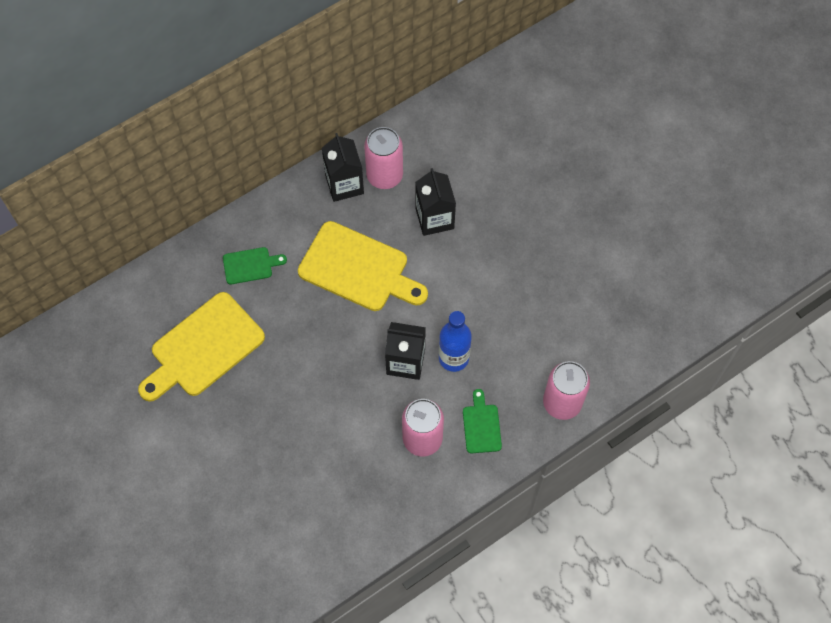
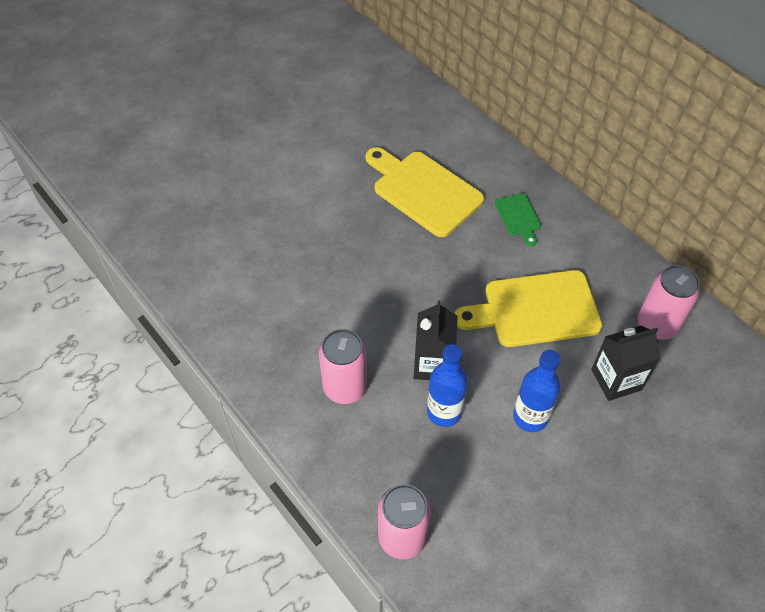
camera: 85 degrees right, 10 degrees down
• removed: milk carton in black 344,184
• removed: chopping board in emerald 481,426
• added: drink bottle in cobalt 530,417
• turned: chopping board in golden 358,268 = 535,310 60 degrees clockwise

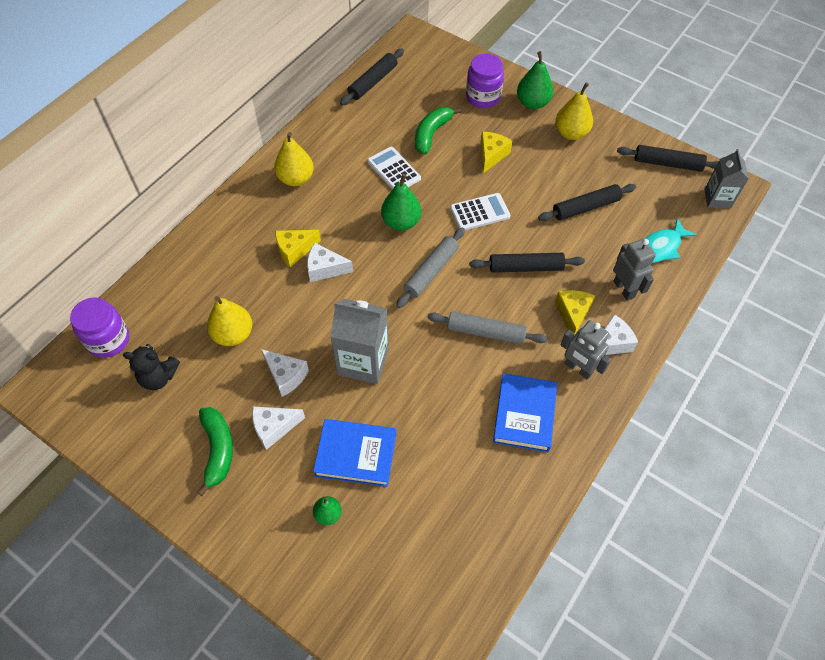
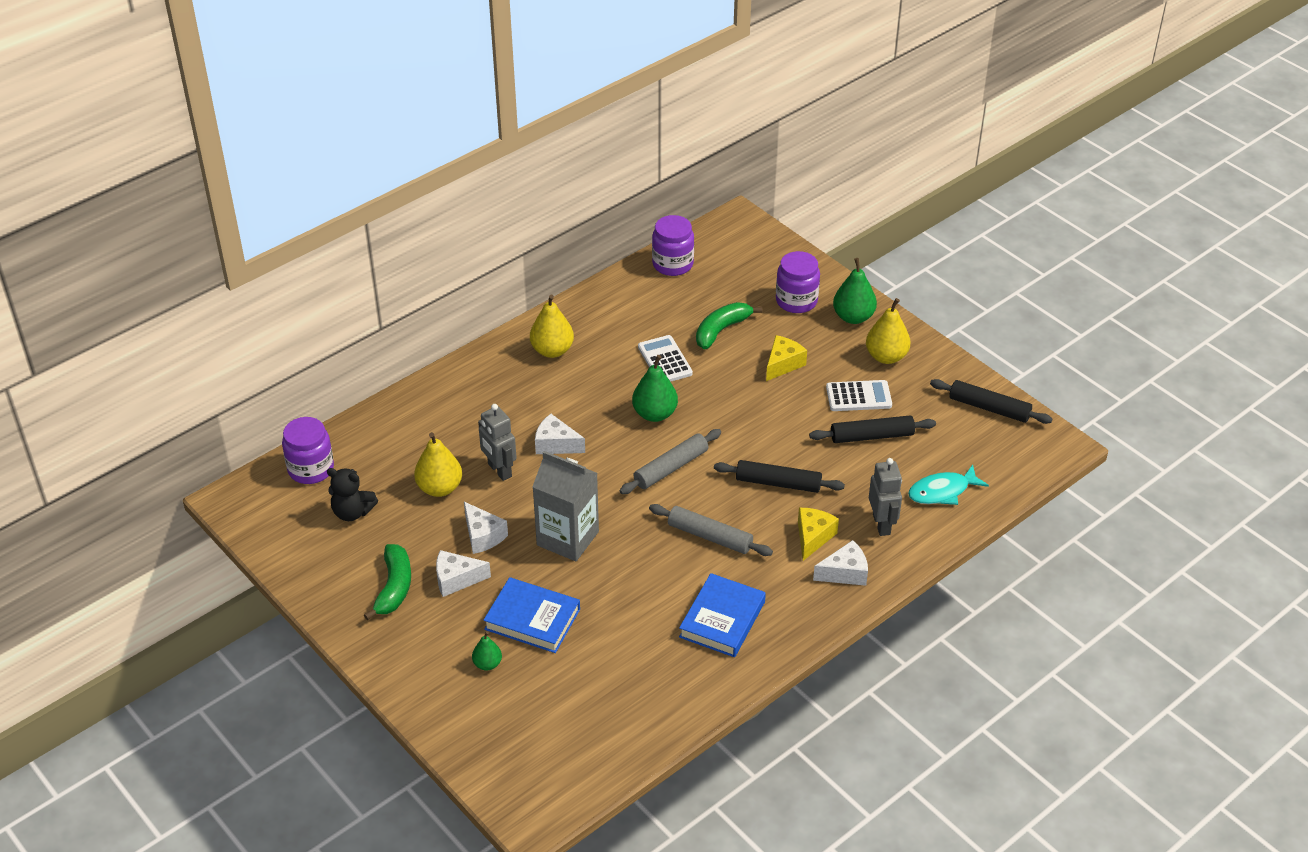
camera: 15 degrees right, 15 degrees down
• removed: cheese in golden 295,250
• removed: milk carton in gray 717,199
• moved: adding machine in pure white 479,212 to 858,396
• moved: robot in gray 578,368 to 499,470
• replaced: pastry roller in black 373,82 to jam jar in purple 672,264

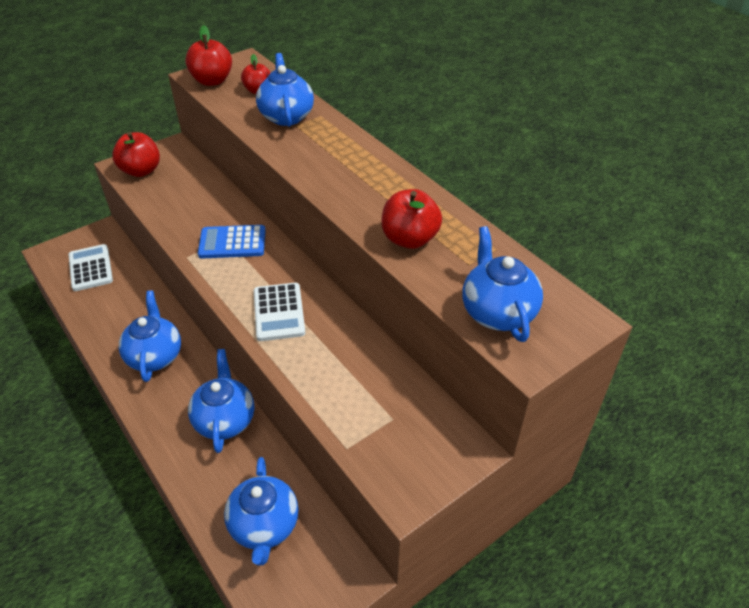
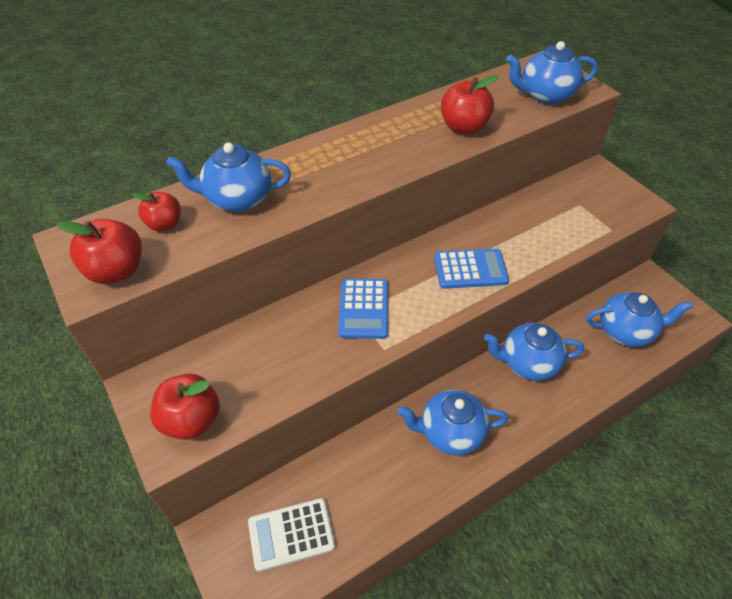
camera: 85 degrees left, 5 degrees up
• recoloured: adding machine in pure white 279,312 to adding machine in cobalt 470,269

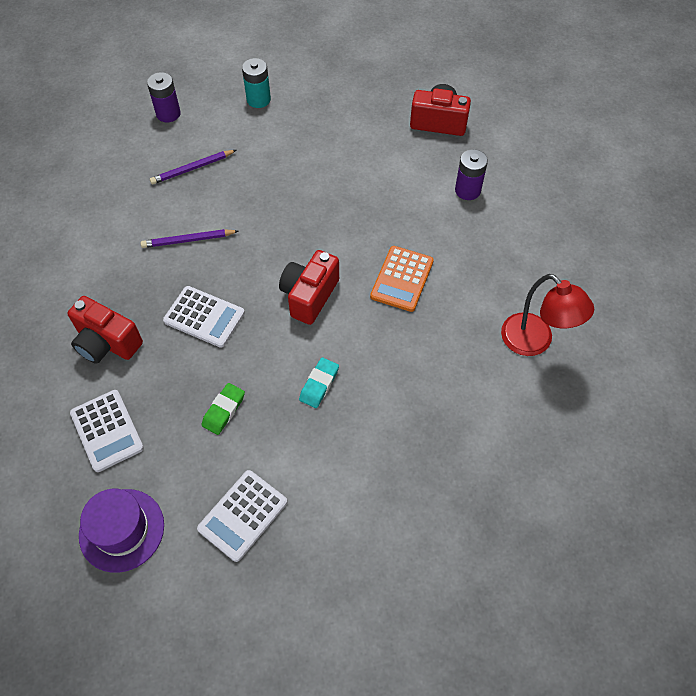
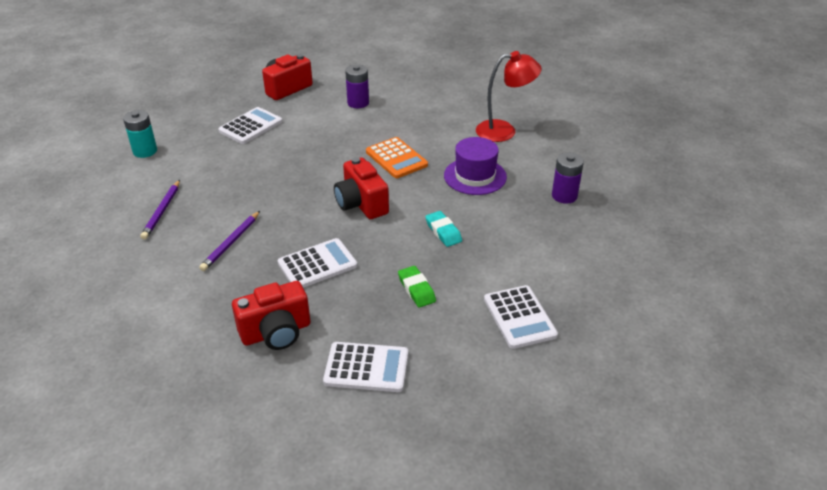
camera: 55 degrees left, 20 degrees down
• added: adding machine in pure white 250,126
• moved: hat in purple 121,530 to 475,176
• moved: battery in purple 168,114 to 564,196

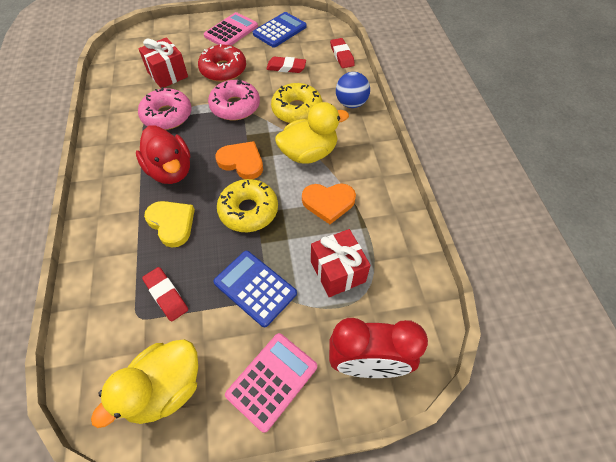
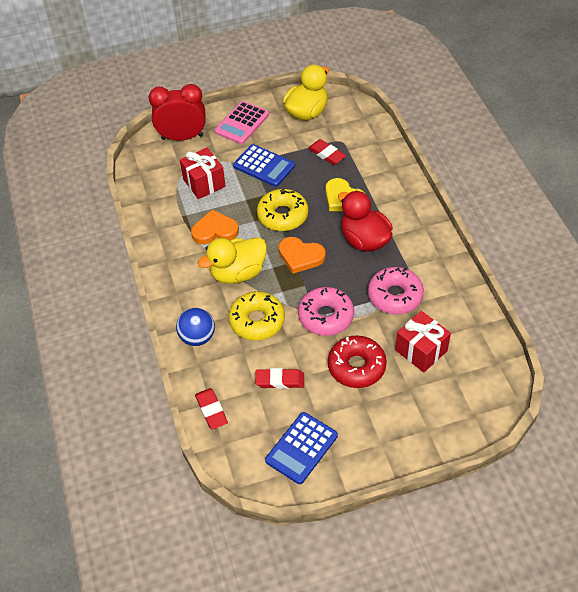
camera: 175 degrees right, 5 degrees down
• removed: adding machine in rose-pink 231,31

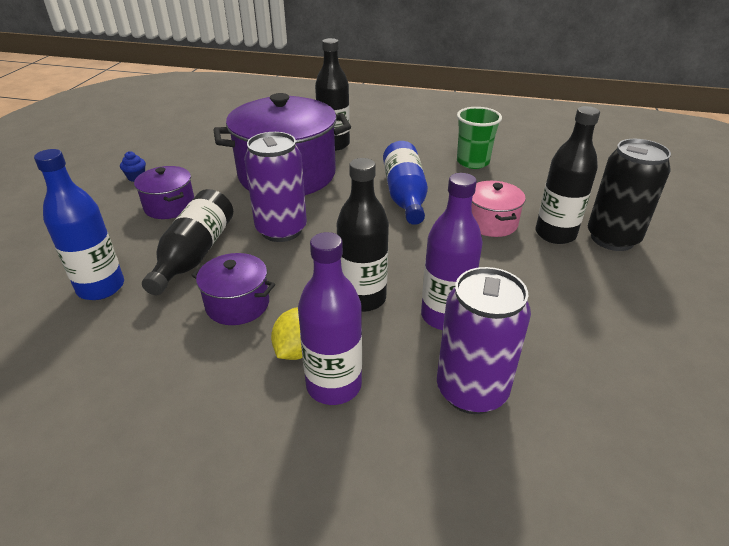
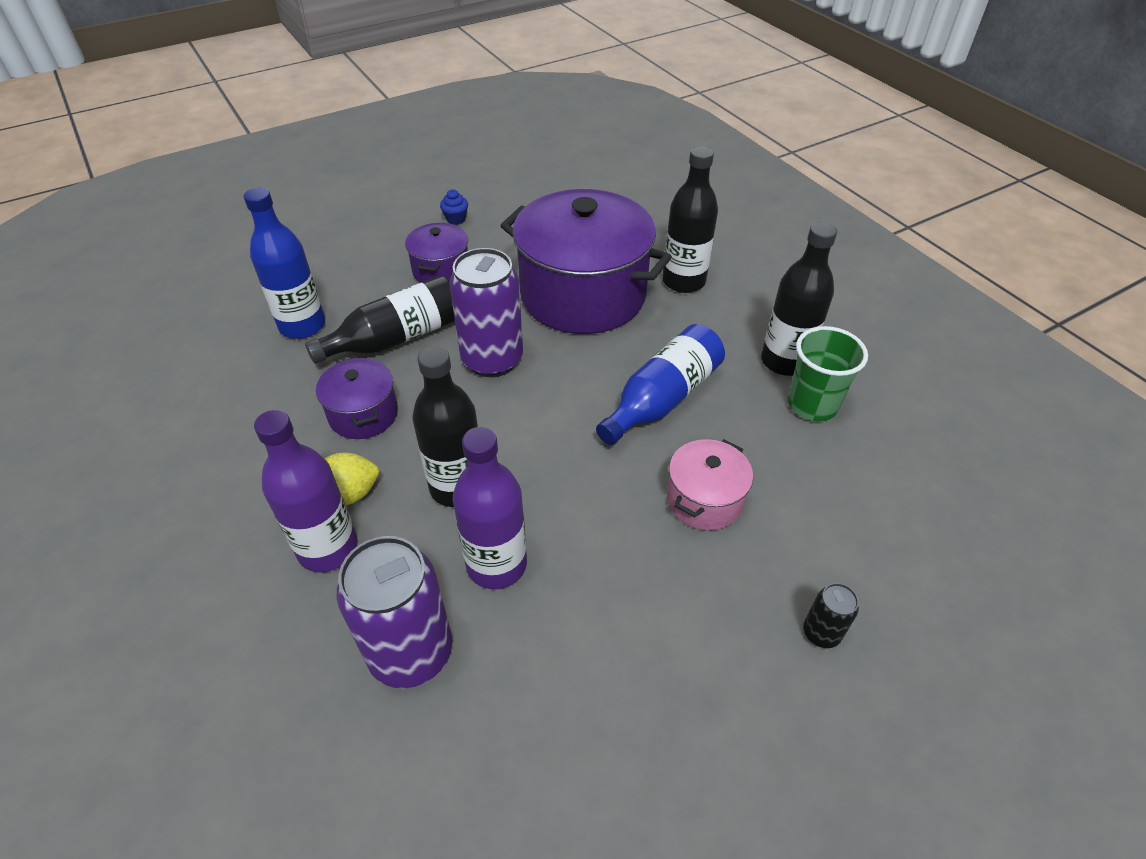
camera: 45 degrees right, 10 degrees up
• moved: drink bottle in black 555,234 to 784,361
• resized: soda can in black 612,238 = 821,633 x0.46

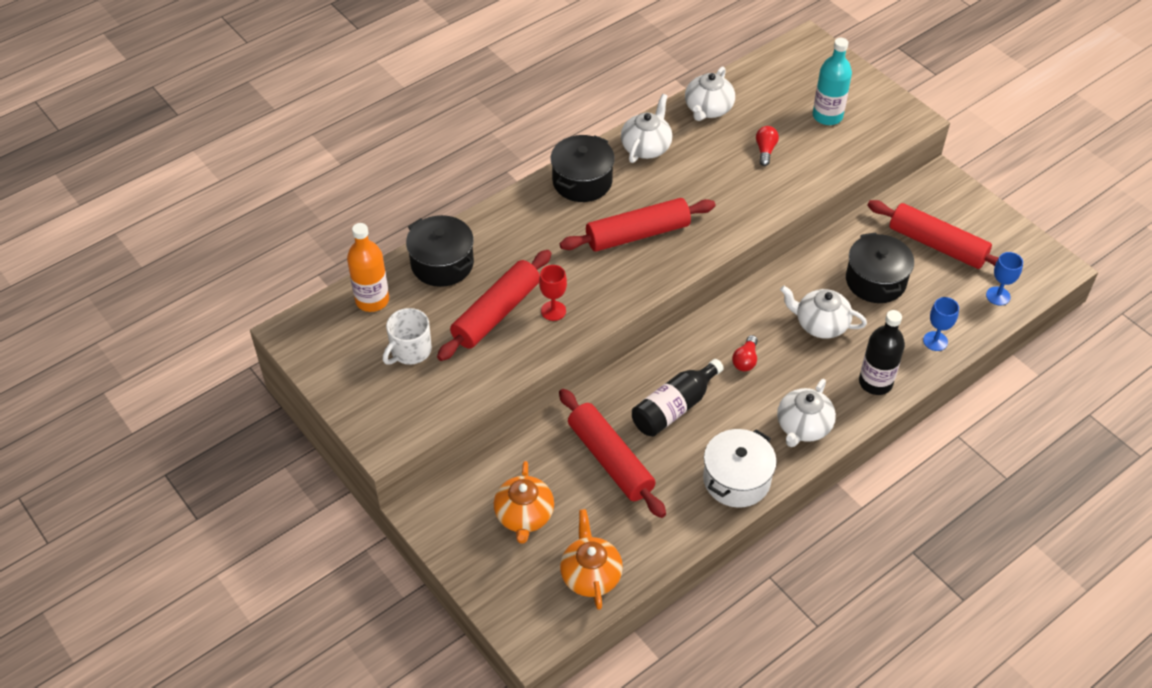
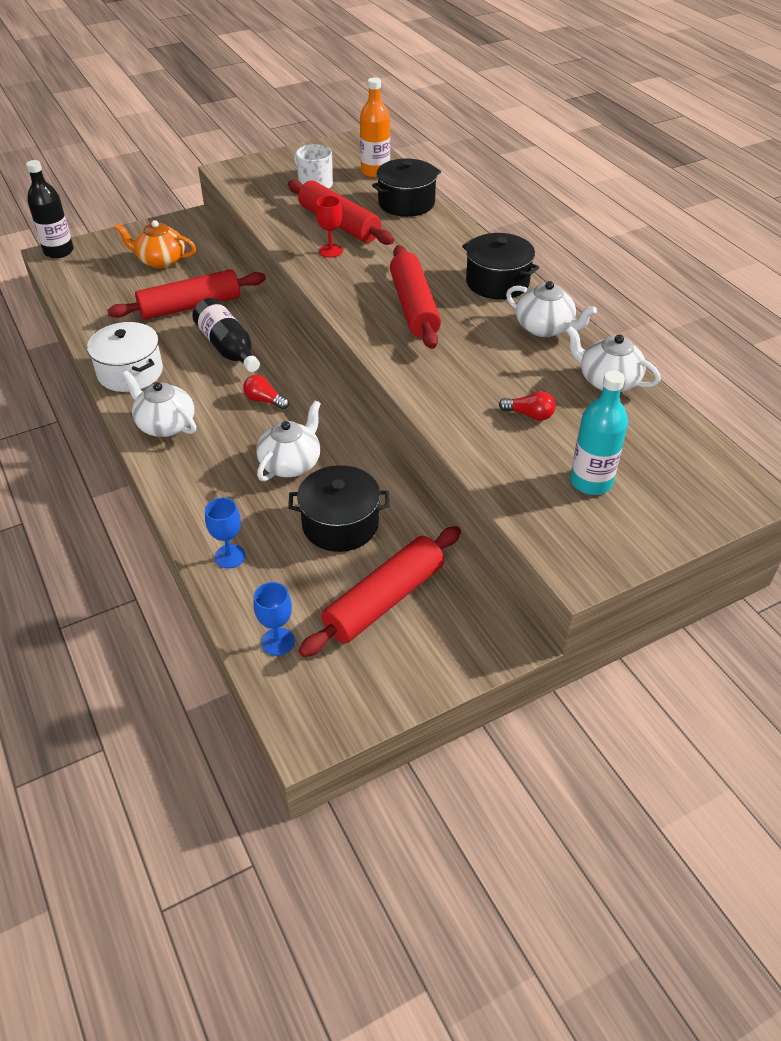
camera: 100 degrees right, 5 degrees down
• removed: china teapot in orange-coloured 590,575
• moved: drink bottle in black 875,382 to 59,251

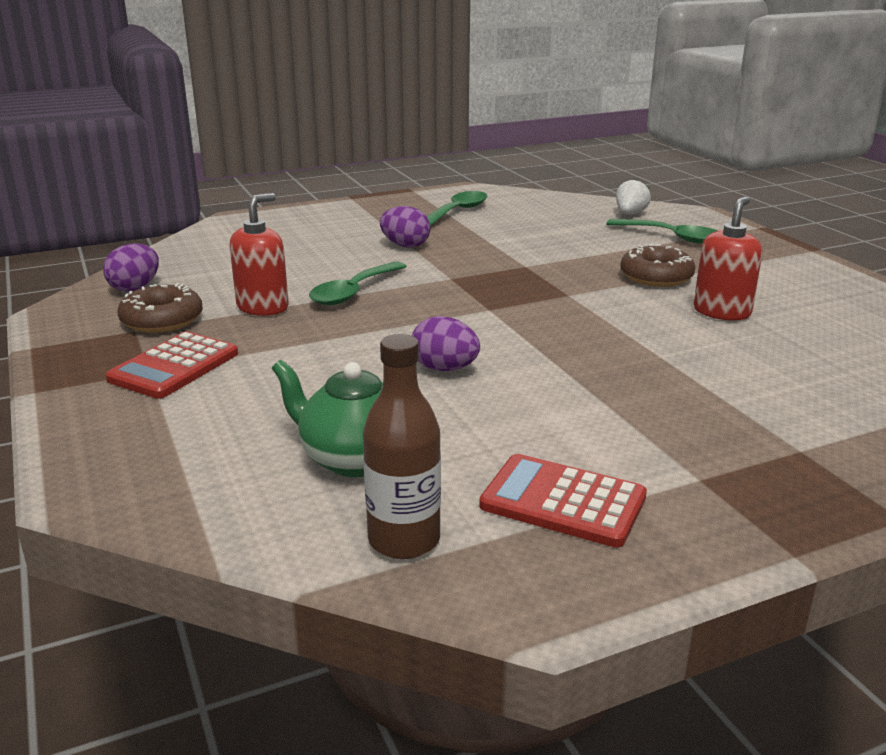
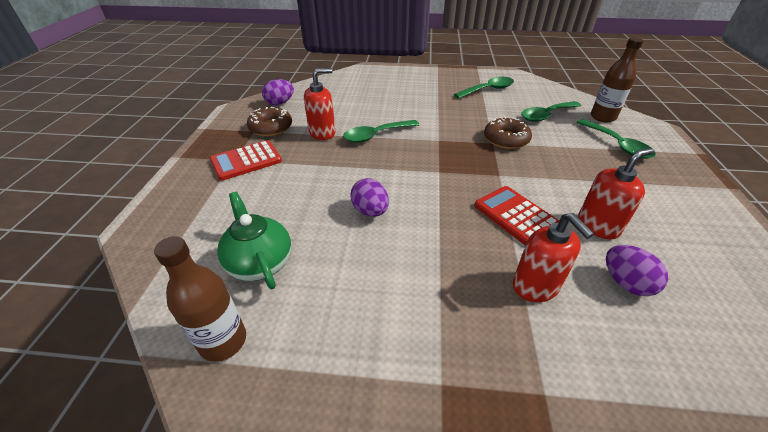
camera: 30 degrees right, 15 degrees up
• added: soap dispenser in scarlet 535,286
• added: tablespoon in emerald 546,115
• moved: egg shape in purple 405,245 to 626,283
• moved: adding machine in scarlet 563,502 to 516,216
• moved: glazed donut in dark brown 656,277 to 506,139
• replaced: strawberry in pure white 630,214 to drink bottle in dark brown 603,117

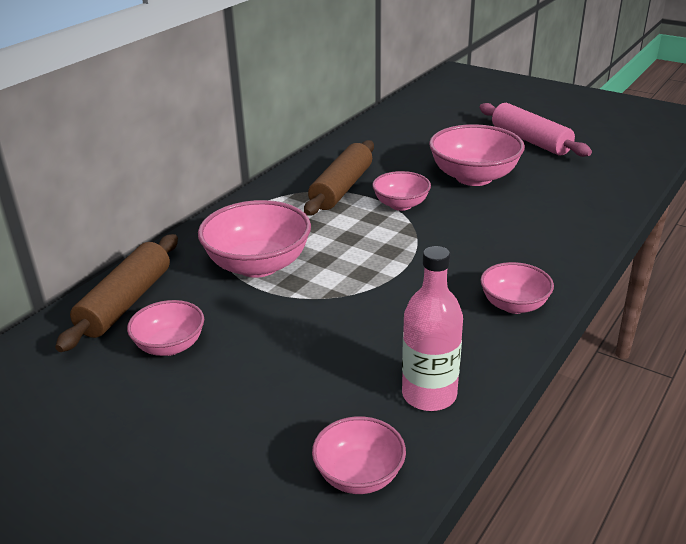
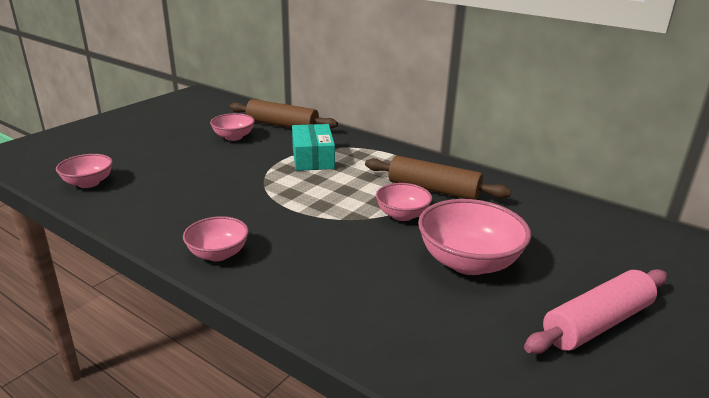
camera: 90 degrees right, 5 degrees down
• removed: drink bottle in rose-pink 429,395
• replaced: deep dish in rose-pink 258,265 to package in aqua 313,158

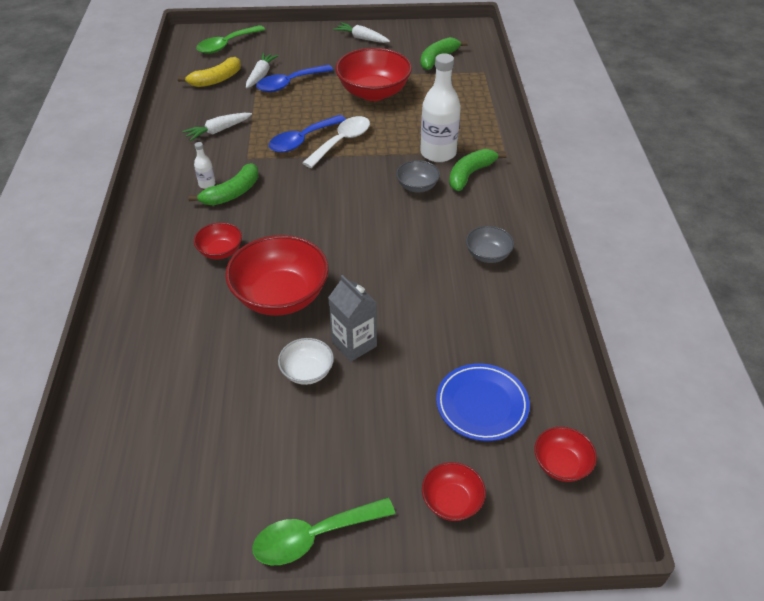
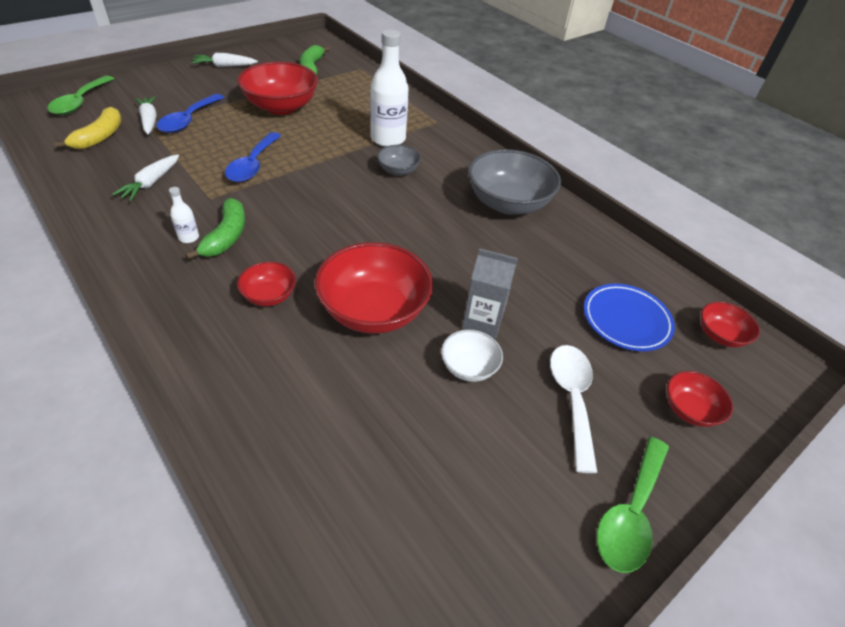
camera: 40 degrees left, 0 degrees up
• removed: toy banana in emerald 470,174
• moved: tablespoon in pure white 342,142 to 572,398
• resized: deep dish in gray 488,255 = 508,203 x1.98

